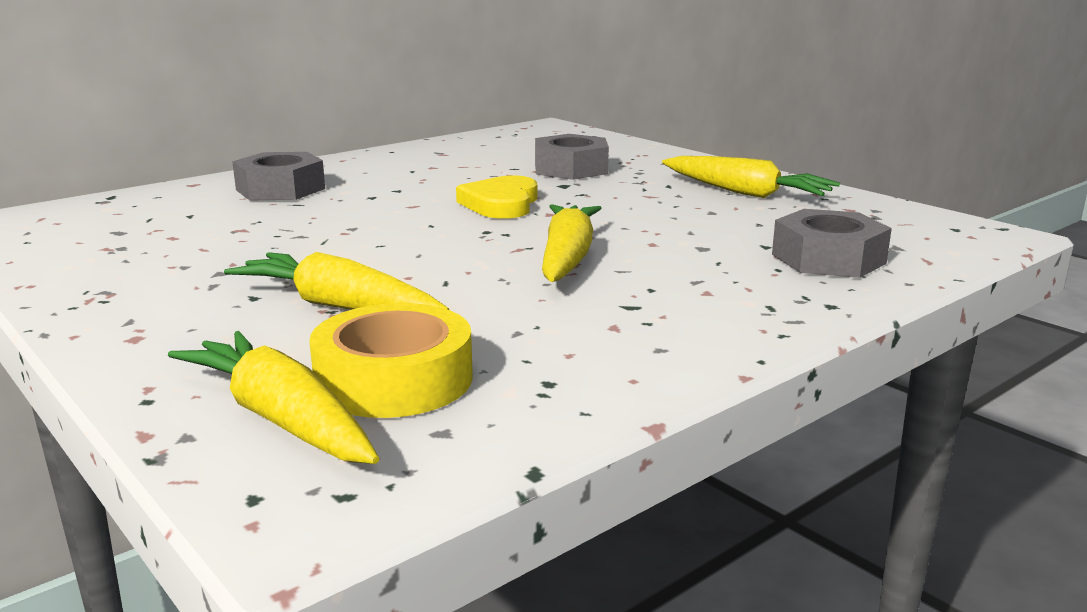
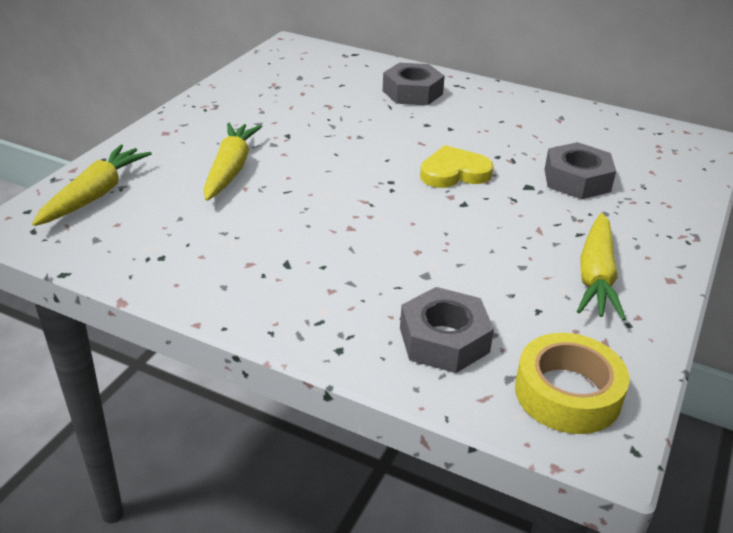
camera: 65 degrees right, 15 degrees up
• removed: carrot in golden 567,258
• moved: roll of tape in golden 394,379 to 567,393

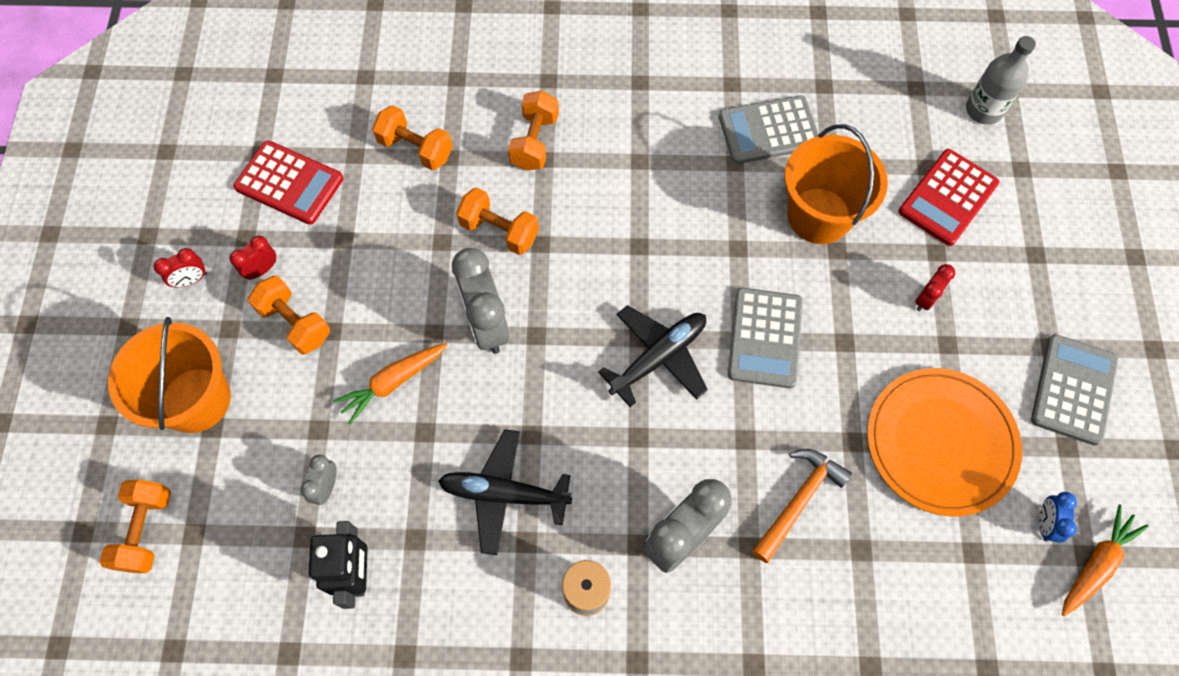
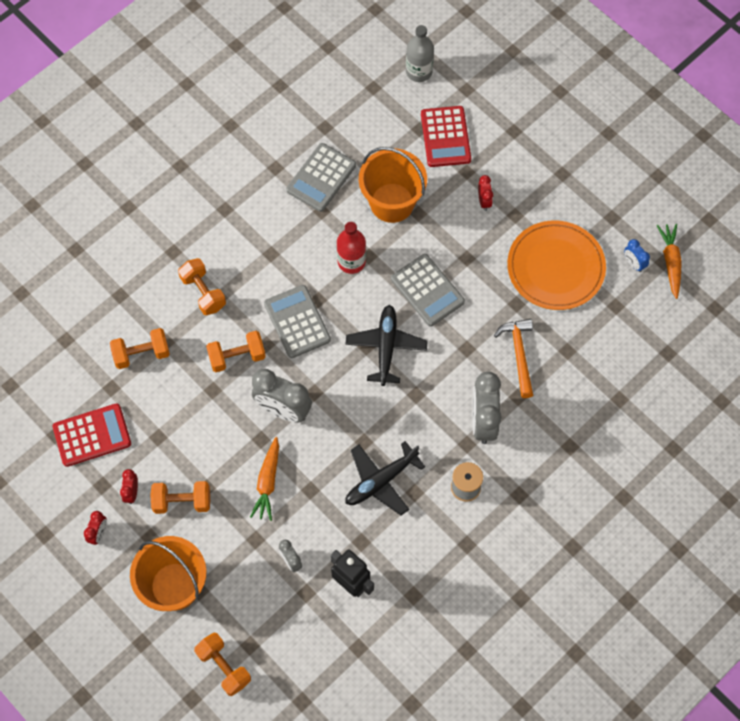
camera: 45 degrees left, 0 degrees up
• added: drink bottle in scarlet 351,261
• moved: adding machine in gray 1073,389 to 297,322

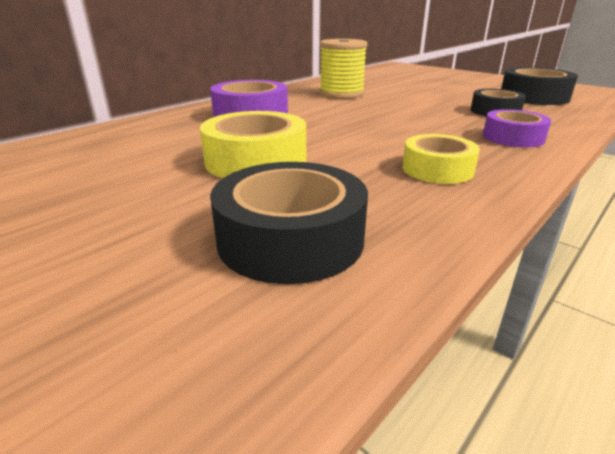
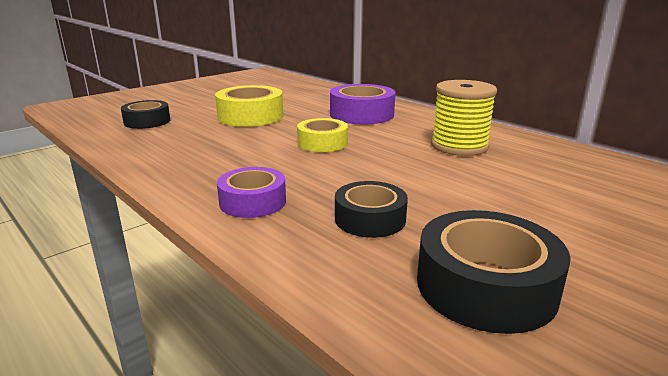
camera: 95 degrees right, 5 degrees down
• moved: roll of tape in golden 437,169 to 322,143
• resized: roll of tape in black 290,239 = 147,121 x0.66

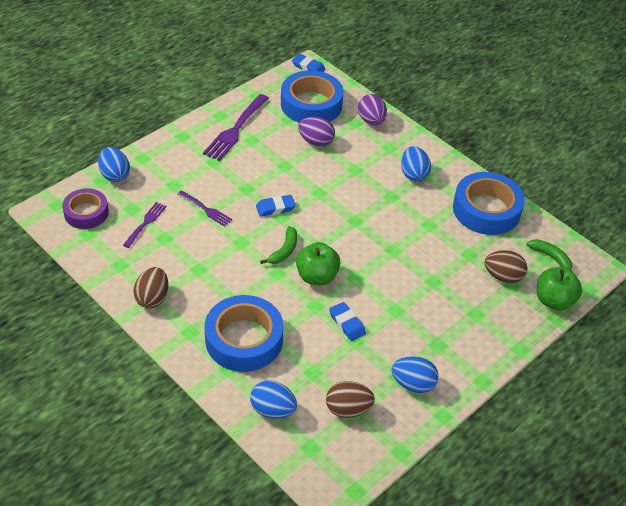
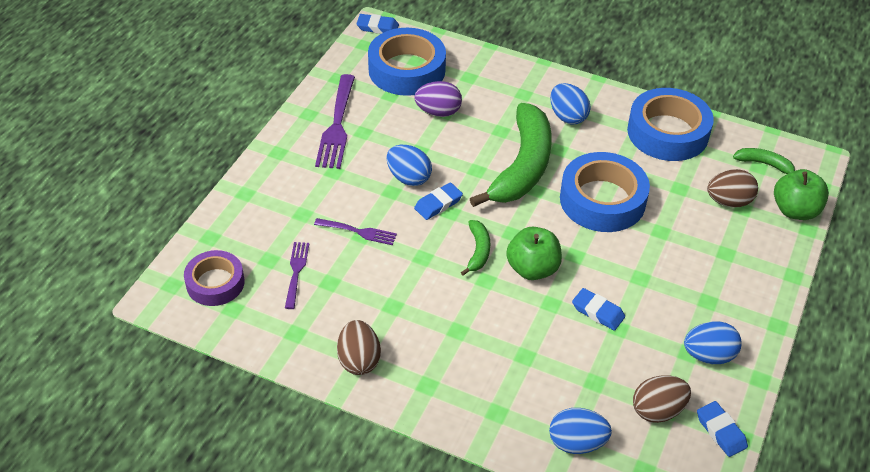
camera: 20 degrees left, 0 degrees up
• removed: egg shape in purple 371,120
• added: toy banana in emerald 522,166
• added: eraser in cobalt 721,431
• moved: egg shape in cobalt 115,175 to 409,178
• moved: roll of tape in cobalt 244,339 to 602,200

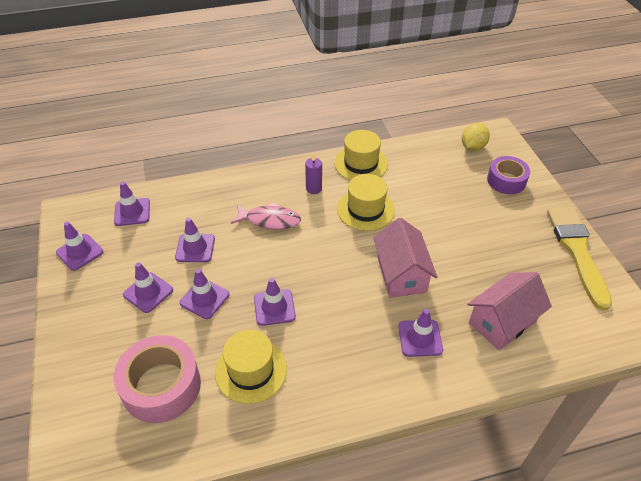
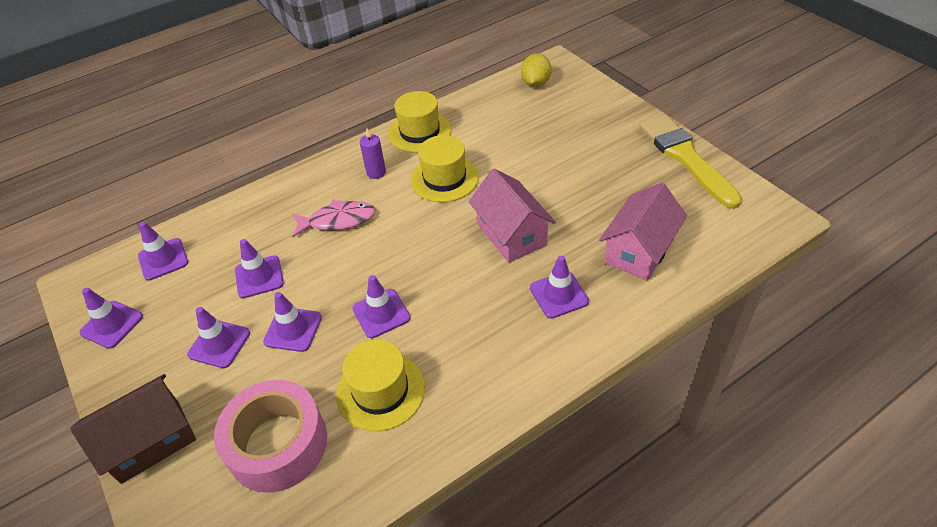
camera: 15 degrees left, 0 degrees up
• removed: roll of tape in purple 506,180
• added: house in dark brown 150,441

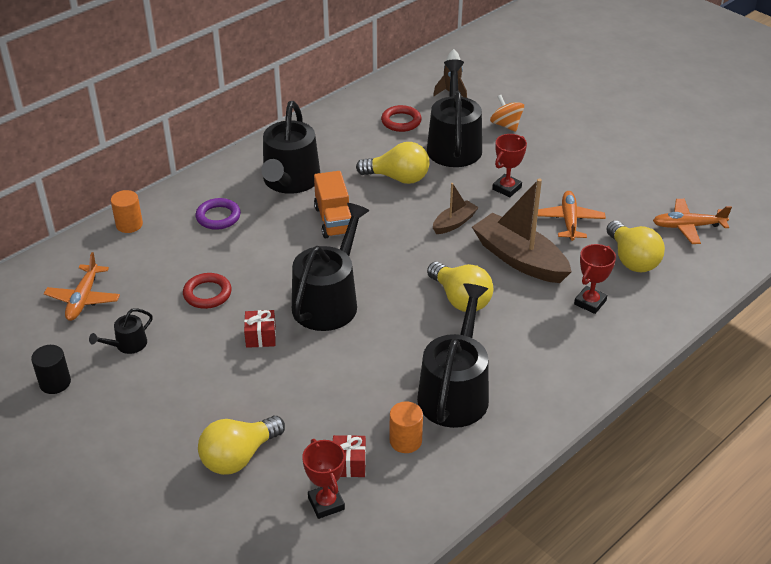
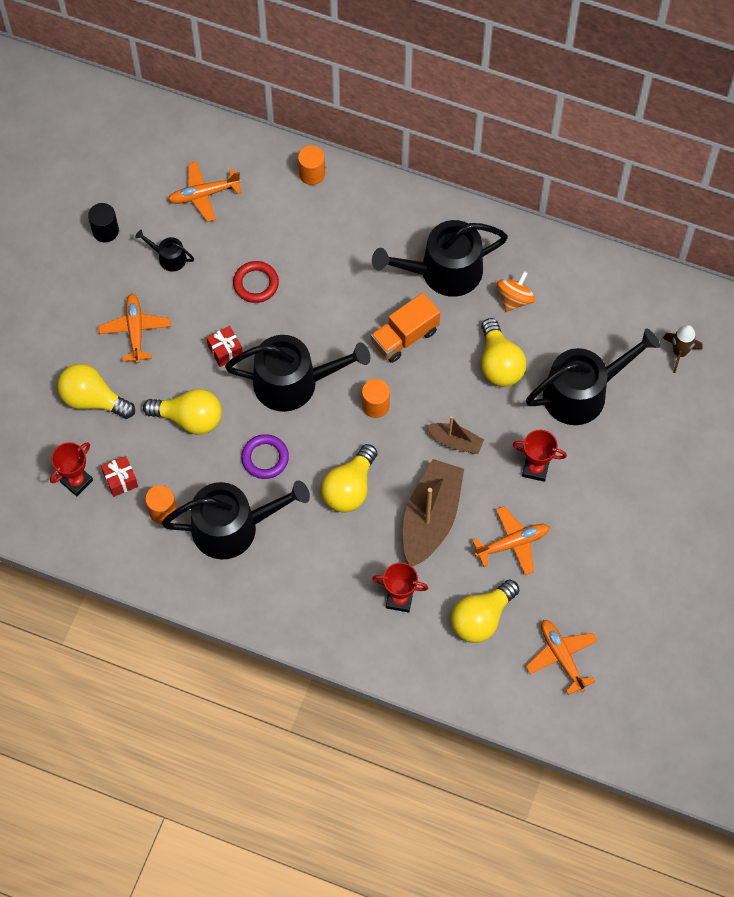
camera: 65 degrees right, 25 degrees up
• removed: hoop in scarlet 401,121
• added: toy plane in orange-coloured 135,330
• added: light bulb in golden 189,418
• added: cylinder in orange-coloured 375,405
• moved: hoop in purple 218,217 to 265,458
• moved: toy top in orange-coloured 506,125 to 514,299

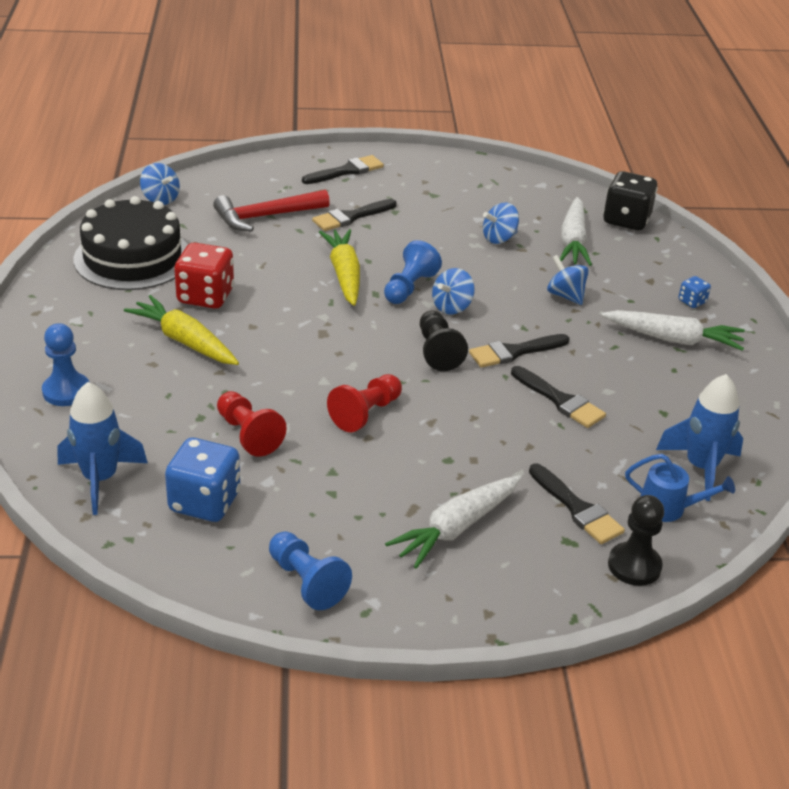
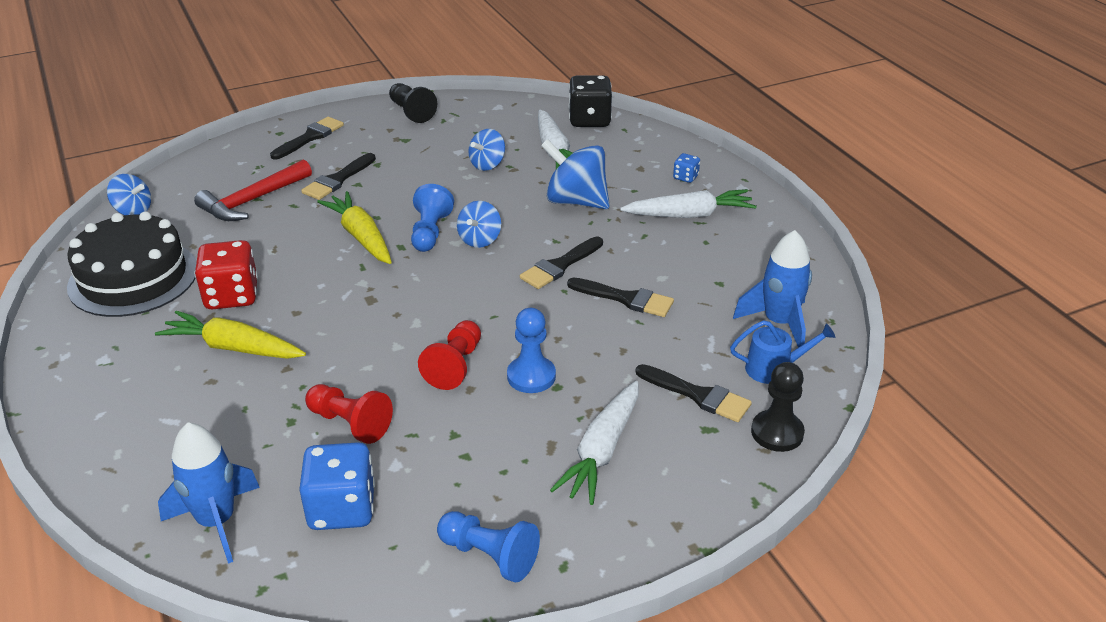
camera: 20 degrees left, 0 degrees up
• moved: game pawn in cobalt 66,391 to 531,376
• moved: game pawn in black 437,351 to 411,112
• resized: toy top in cobalt 565,296 = 576,201 x1.69

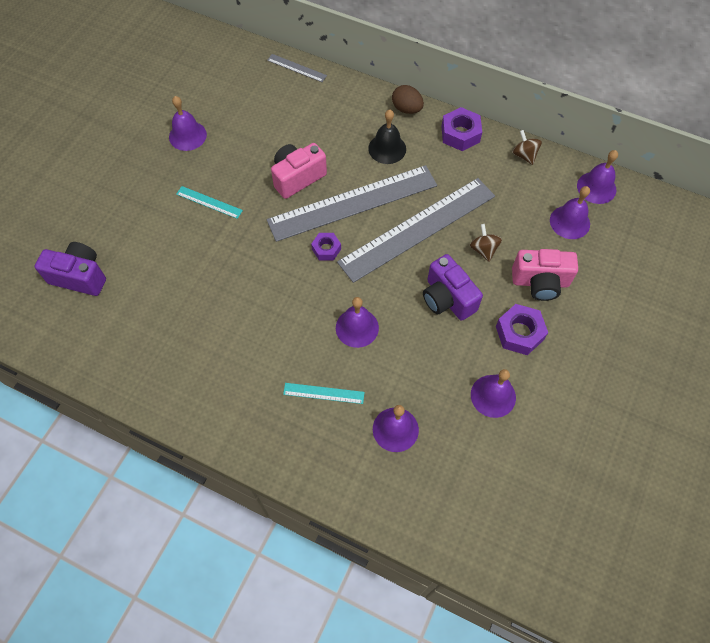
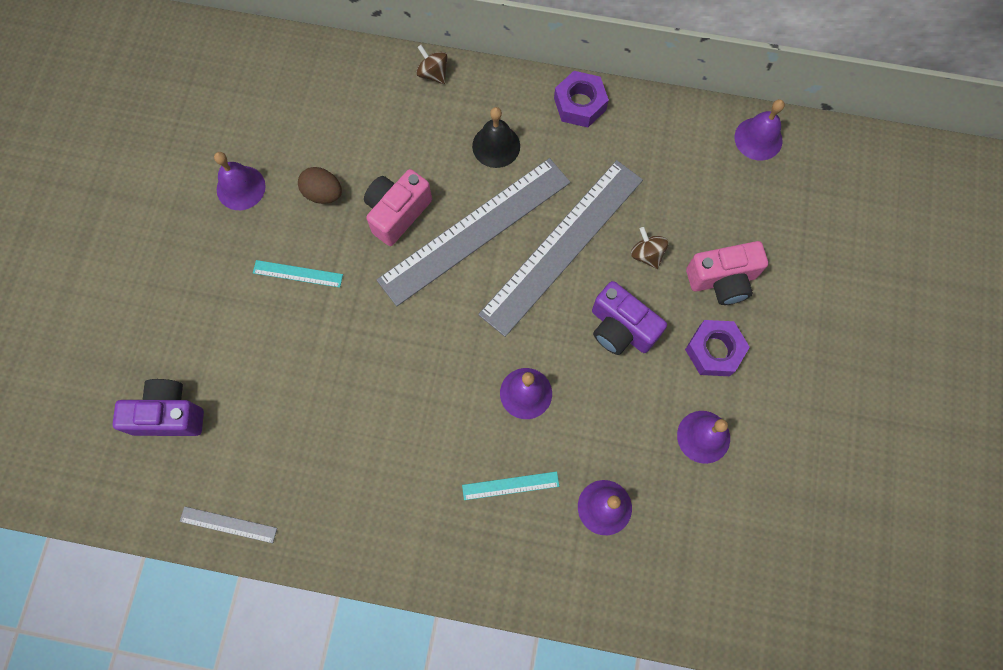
camera: 15 degrees left, 10 degrees up
• removed: hexagon nut in purple 326,249
• removed: hand bell in purple 569,222
• moved: straightedge in gray 296,68 to 228,524
• moved: egg shape in dark brown 406,109 to 323,193
• moved: toy top in dark brown 524,155 to 433,73

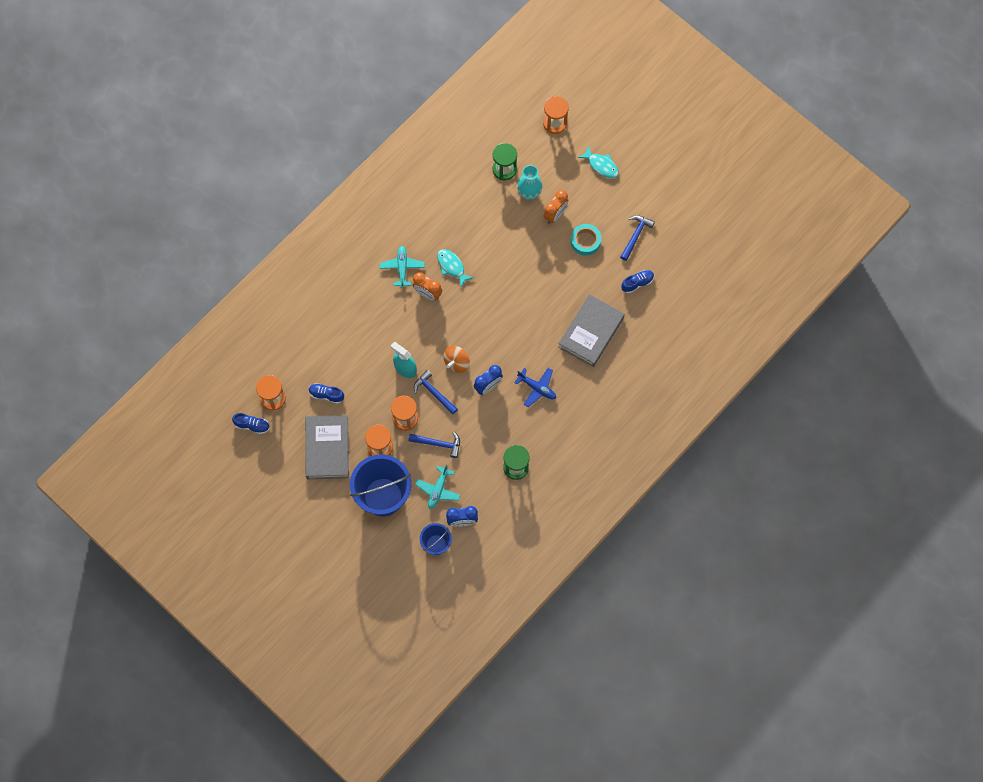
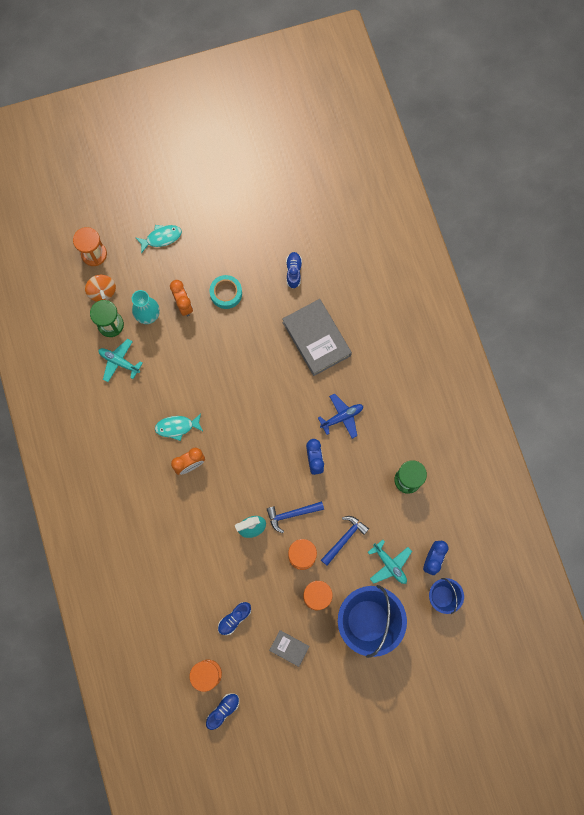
camera: 60 degrees left, 5 degrees up
• removed: claw hammer in cobalt 635,235
• moved: toy plane in aqua 402,268 to 119,362
• moved: toy top in orange-coloured 456,362 to 102,292
• resized: hardback in gray 327,448 = 289,648 x0.49

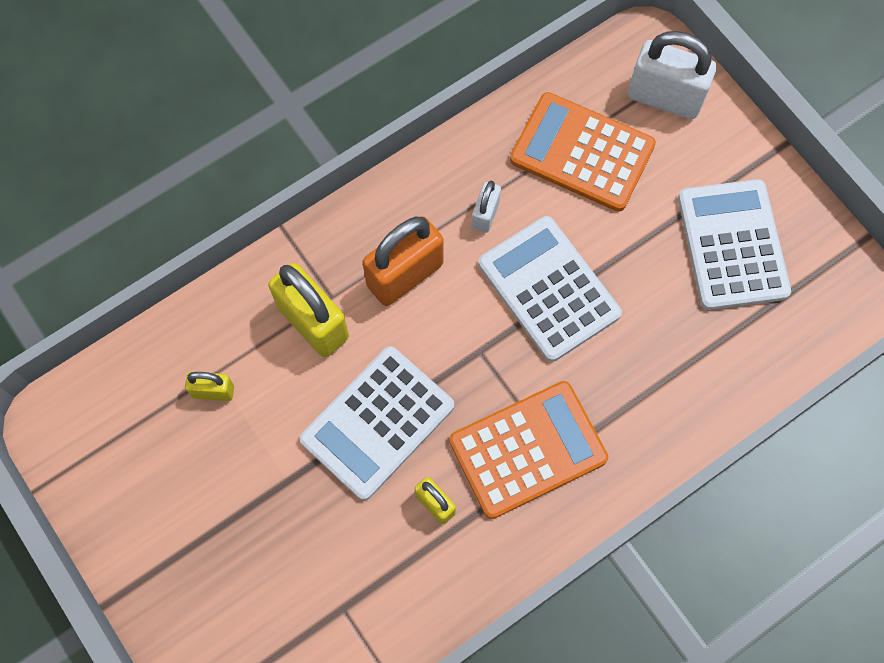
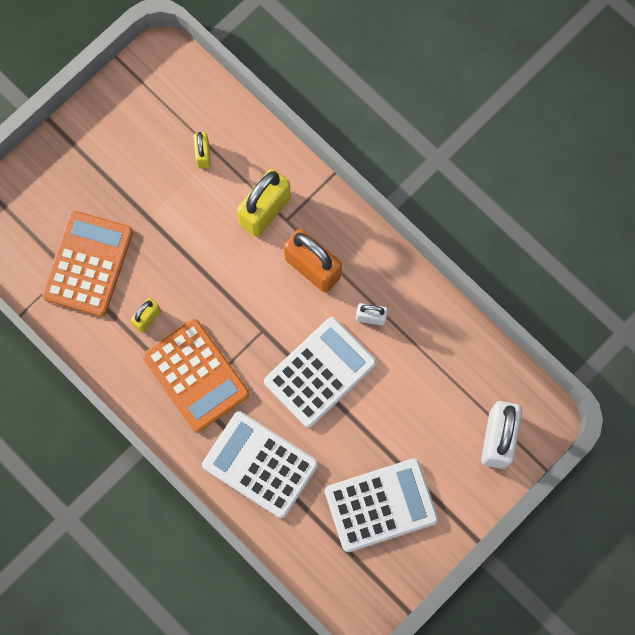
camera: 80 degrees right, 5 degrees up
• moved: adding machine in pure white 377,423 to 260,464
• moved: adding machine in orange-coloured 582,152 to 88,264

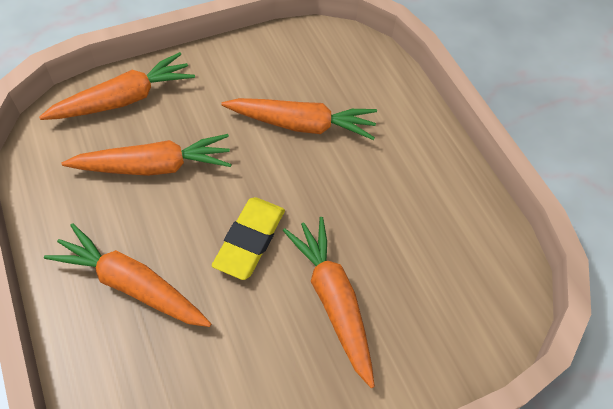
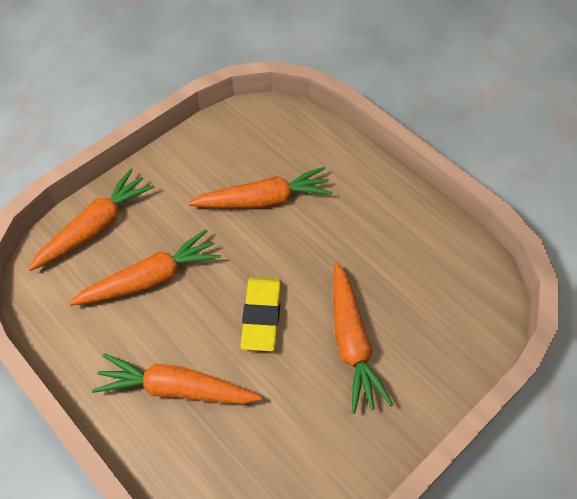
camera: 15 degrees left, 0 degrees up
• turned: carrot in orange-coloured 333,301 = 352,342 150 degrees counterclockwise

